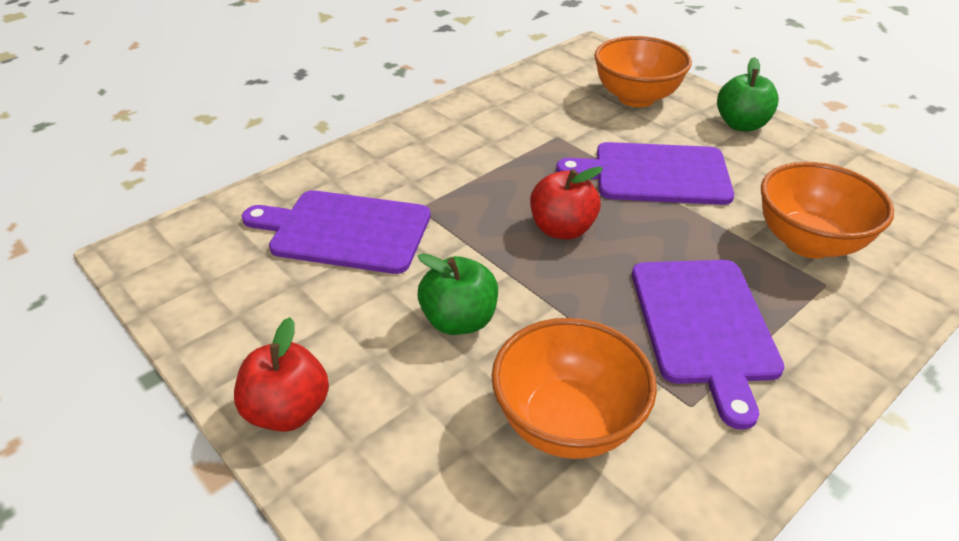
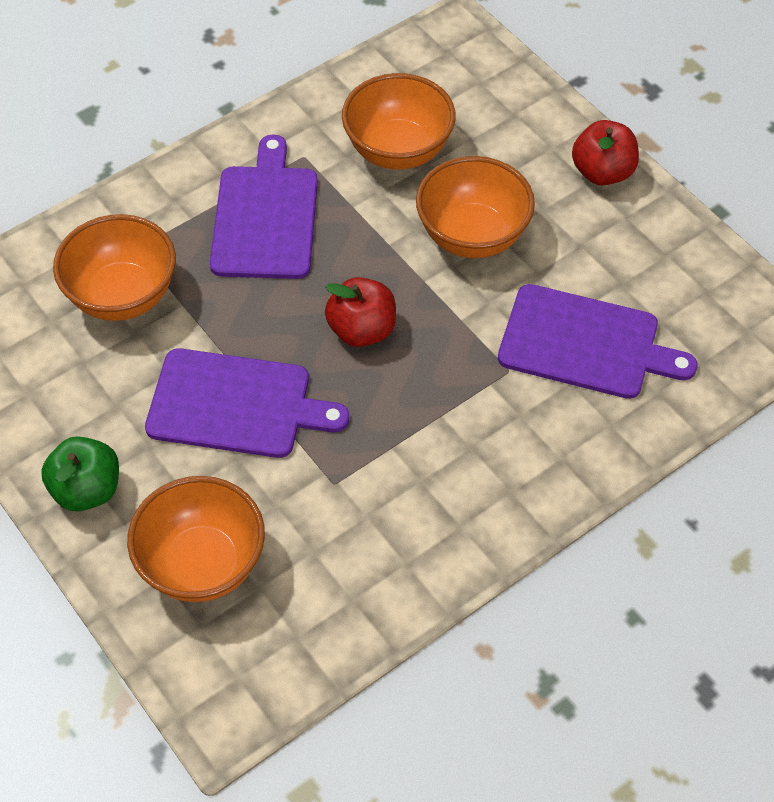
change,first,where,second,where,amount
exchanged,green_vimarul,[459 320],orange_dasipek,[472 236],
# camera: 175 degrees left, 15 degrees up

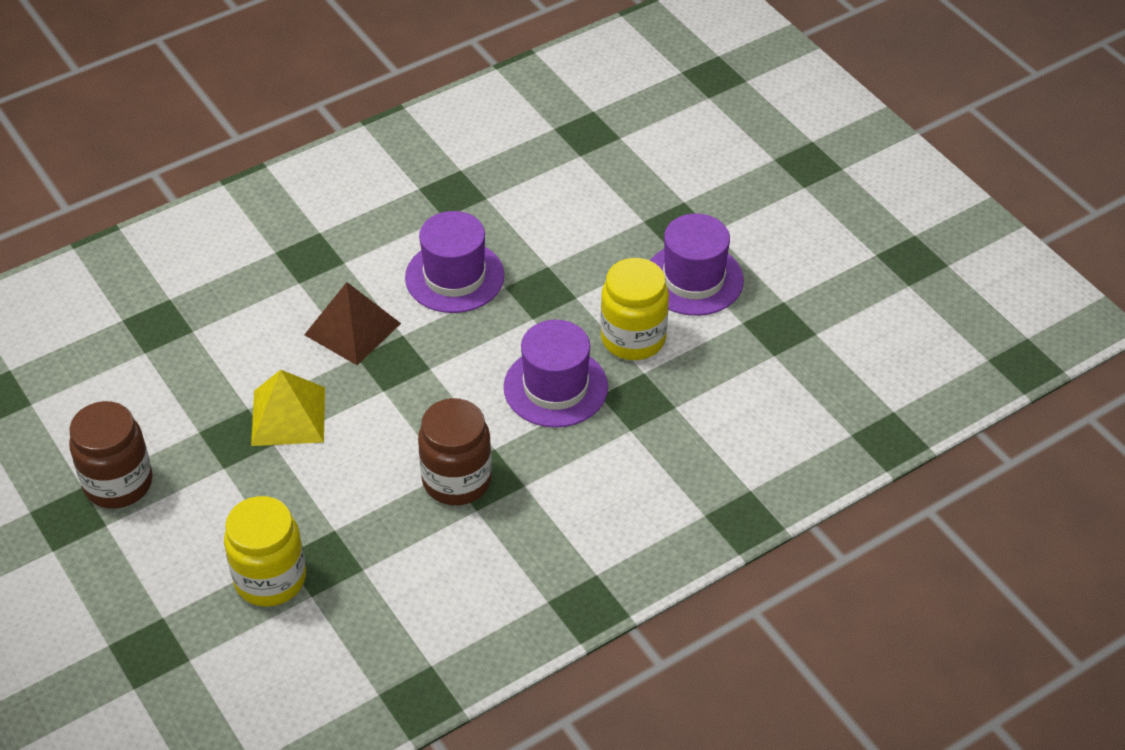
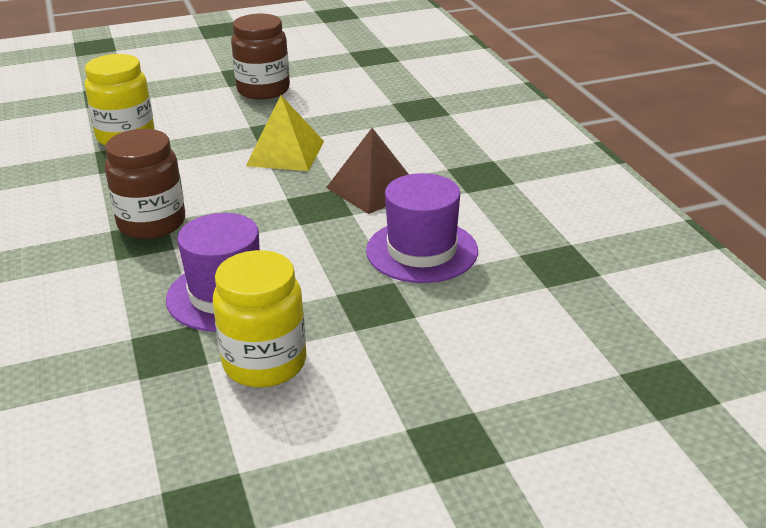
change,first,where,second,where,amount
missing,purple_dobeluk,[693 279],,,
# camera: 105 degrees right, 15 degrees down

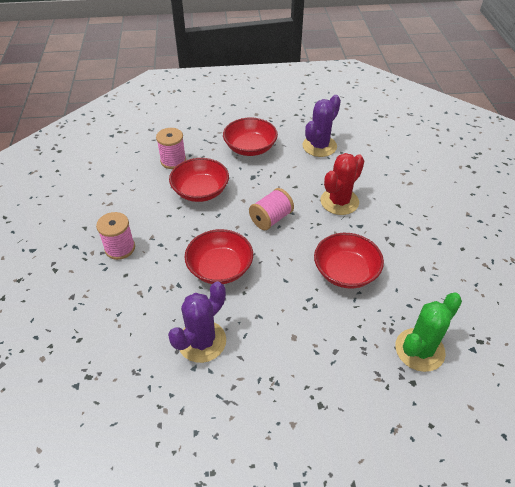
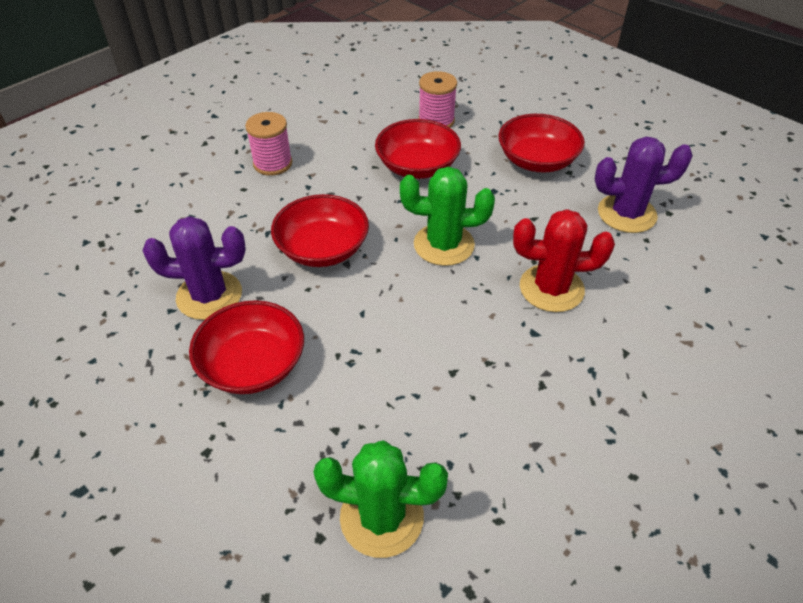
change,first,where,second,where,amount
exchanged,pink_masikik,[271 219],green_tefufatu,[444 245],
relocated,red_dasipek,[345 272],,[253 365],
# camera: 50 degrees right, 0 degrees up

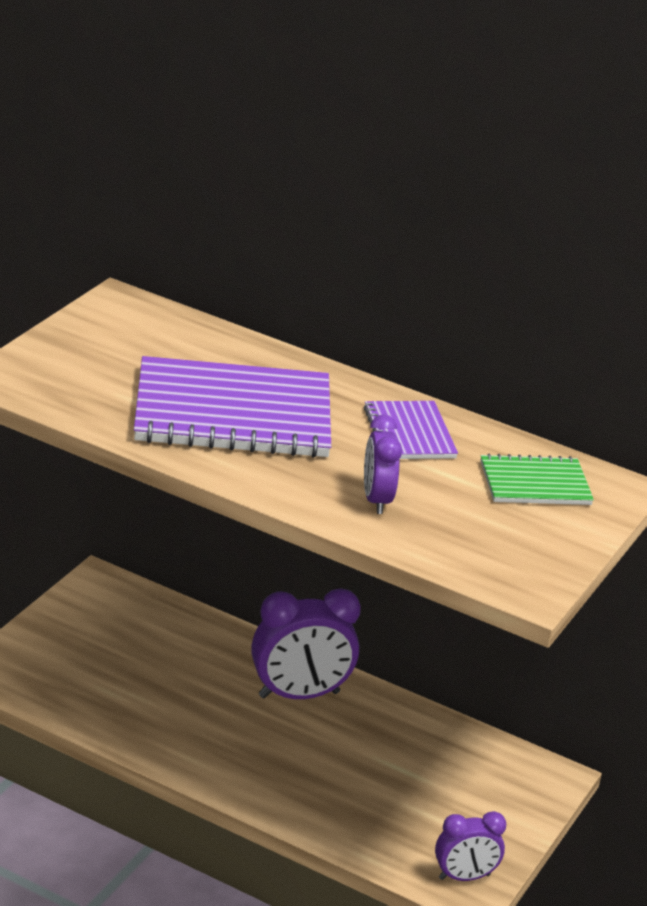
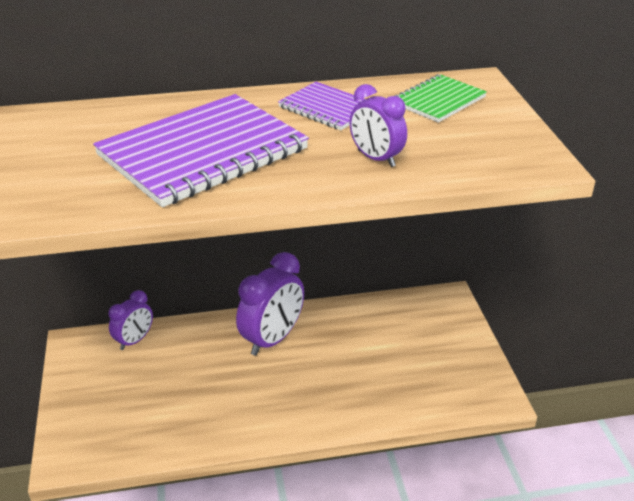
change,first,where,second,where,amount
relocated,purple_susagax,[464 877],,[134 340],
# camera: 35 degrees left, 5 degrees up

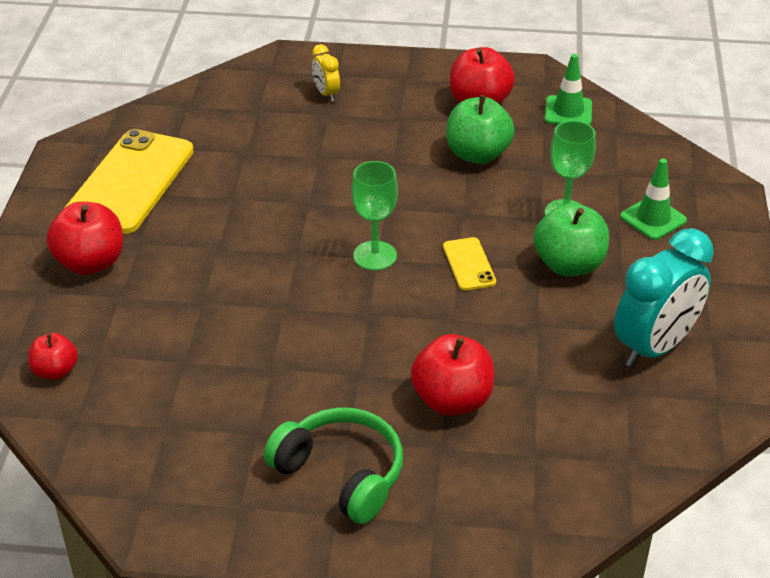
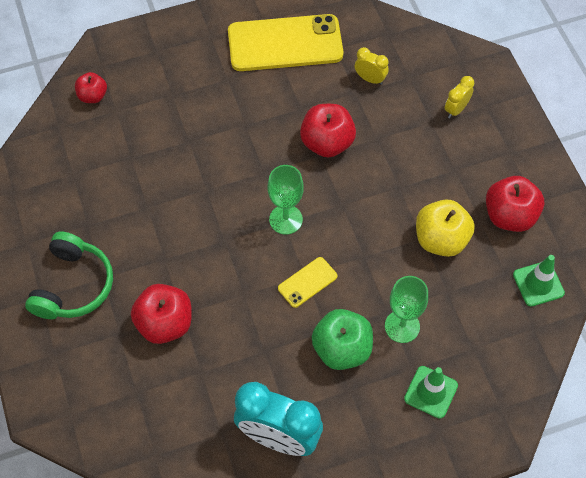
change,first,where,second,where,amount
colour,green_vimarul,[477 154],yellow_vimarul,[441 239],
relocated,red_vimarul,[91 262],,[327 143],
appeared,,,yellow_susagax,[370 79],
# camera: 65 degrees right, 20 degrees up

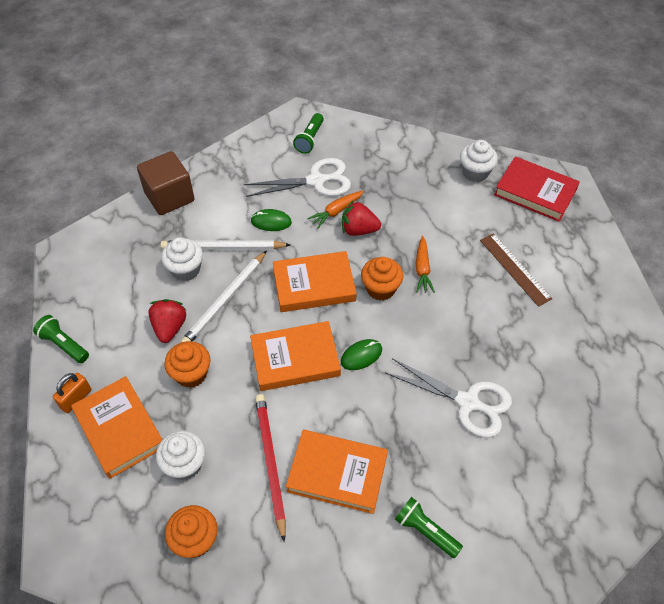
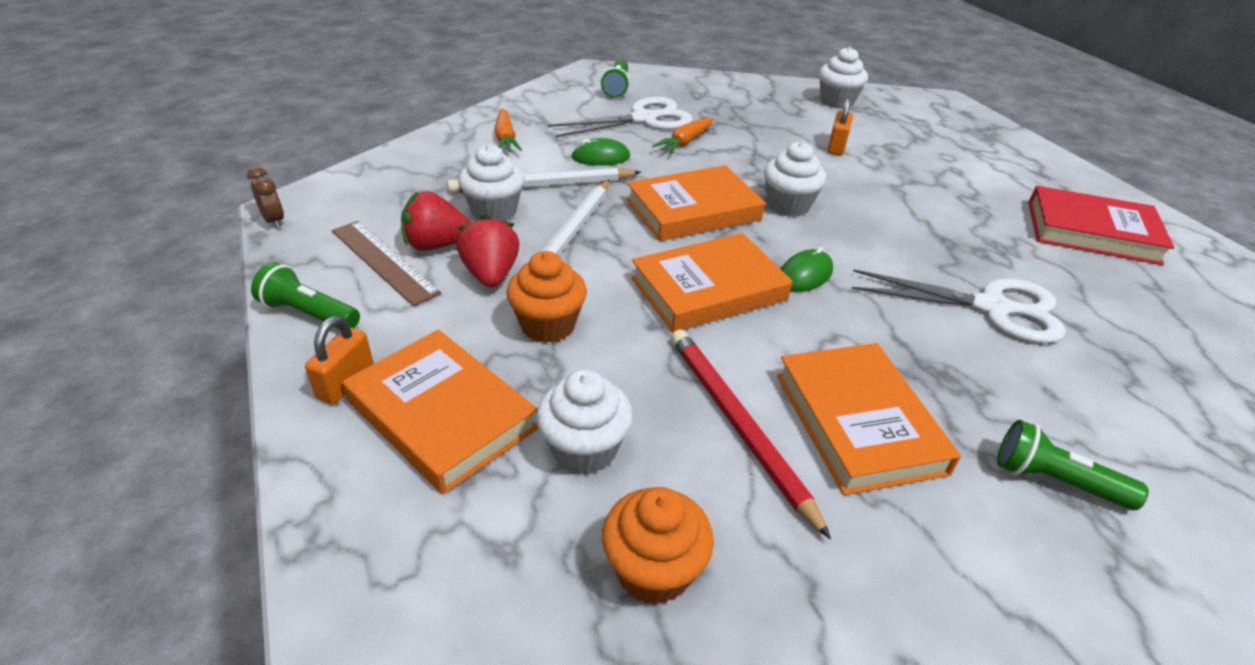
change,first,where,second,where,amount
missing,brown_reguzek,[169 197],,,
relocated,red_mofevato,[535 192],,[1091 232],
relocated,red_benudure,[358 230],,[436 245],
relocated,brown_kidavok,[515 269],,[384 261],
relocated,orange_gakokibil,[422 269],,[505 139],
colour,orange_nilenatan,[380 289],white_nilenatan,[788 205],
spun,orange_mofevato,[337 473],,[858 422],75 degrees clockwise
appeared,,,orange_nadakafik,[836 147],
appeared,,,brown_susagax,[274 221],
# camera: 15 degrees left, 15 degrees down

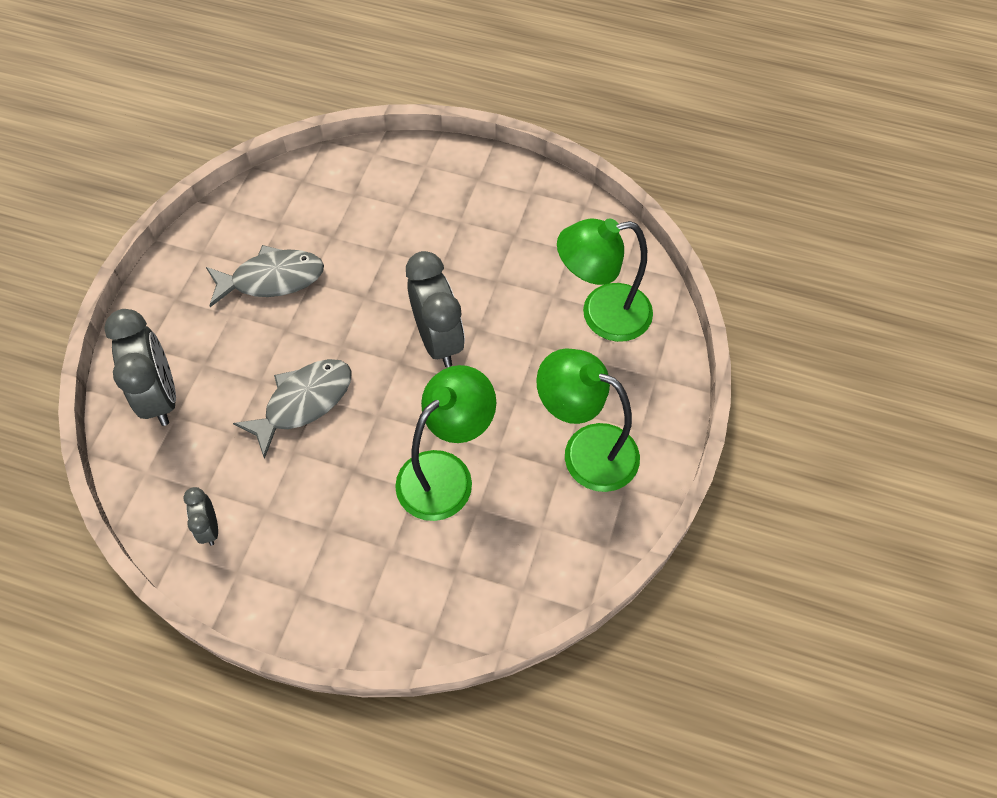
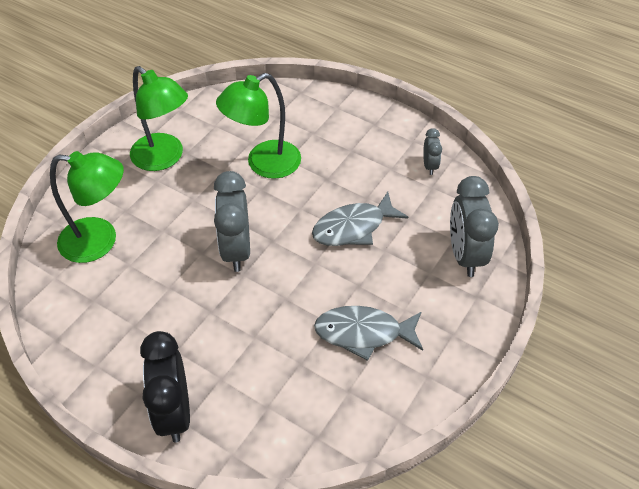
change,first,where,second,where,amount
appeared,,,black_susagax,[174 412],
# camera: 165 degrees left, 10 degrees down

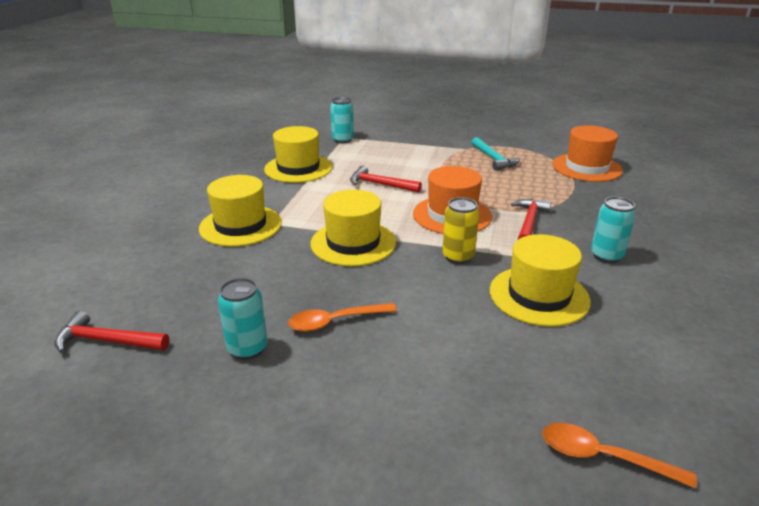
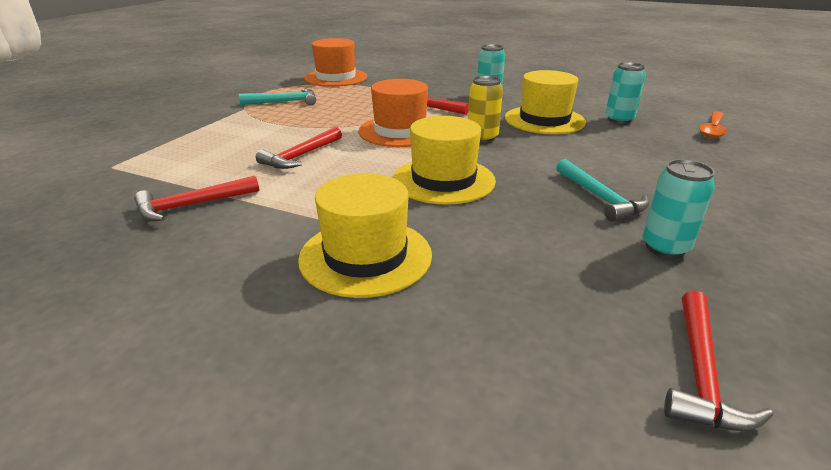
change,first,where,second,where,amount
relocated,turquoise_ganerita,[342 140],,[619 119],
exchanged,yellow_dobeluk,[298 168],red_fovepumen,[192 205],
exchanged,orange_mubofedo,[335 321],turquoise_fovepumen,[600 197],
# camera: 80 degrees left, 0 degrees up

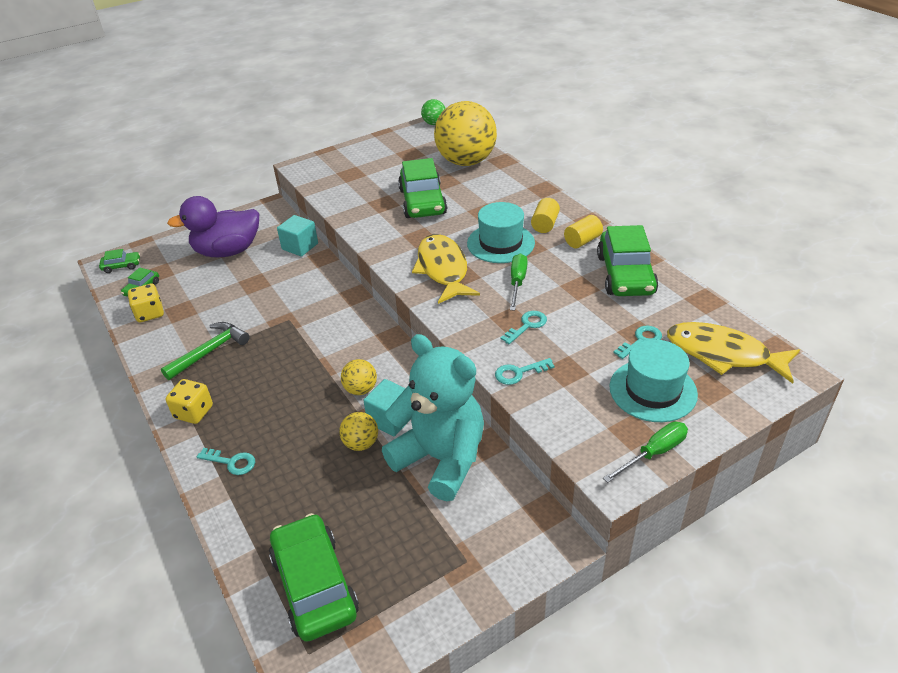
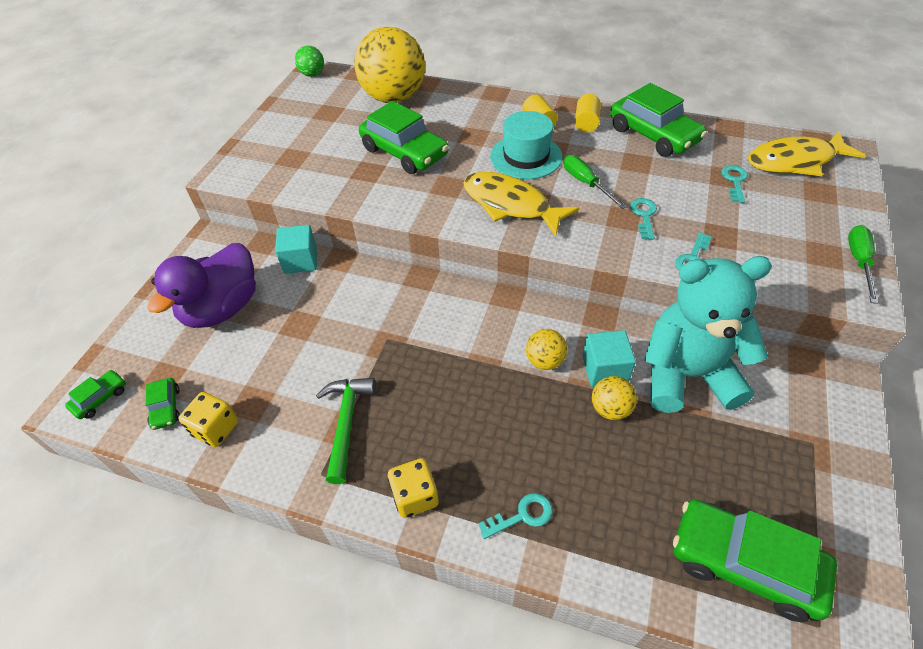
change,first,where,second,where,amount
missing,turquoise_dobeluk,[653 390],,,
# camera: 40 degrees left, 10 degrees up

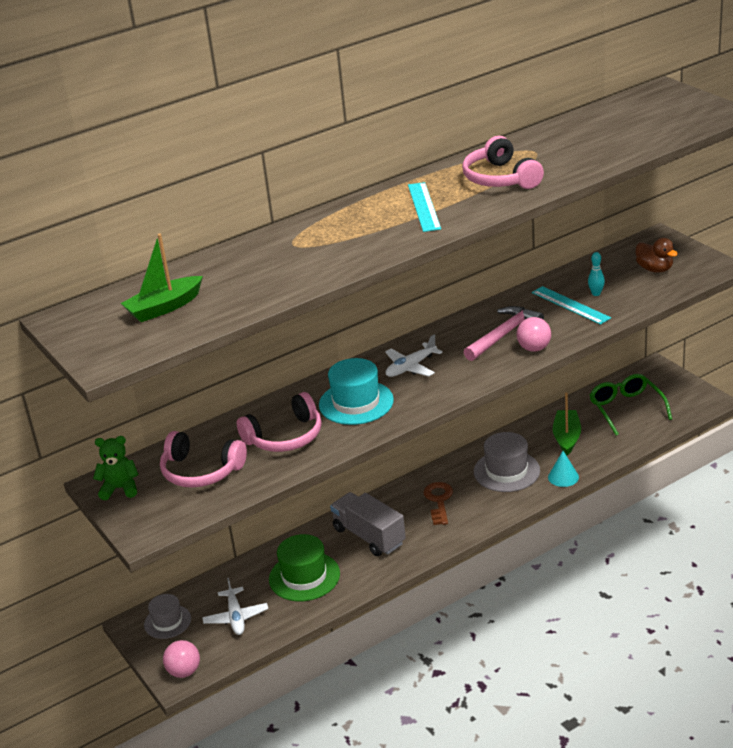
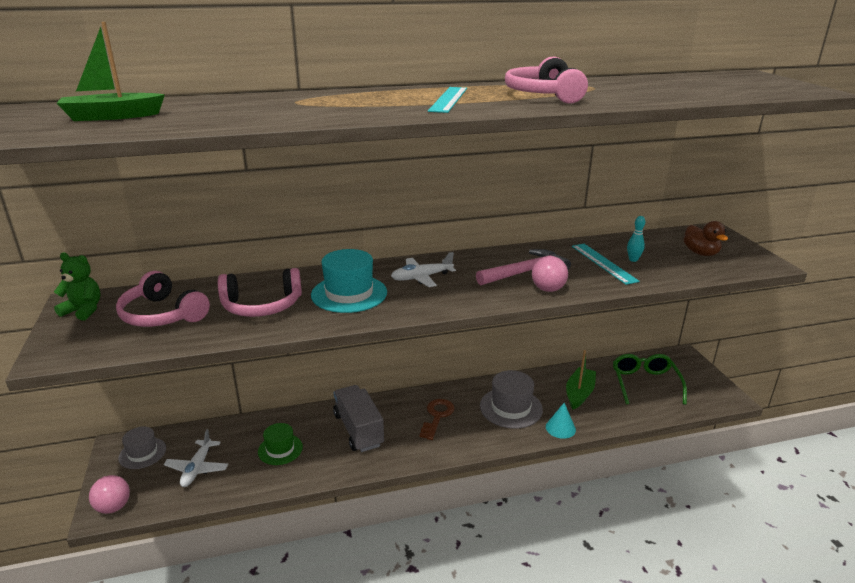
change,first,where,second,where,amount
size,green_dobeluk,[304 576],,[280 449],x0.64
# camera: 15 degrees right, 5 degrees down

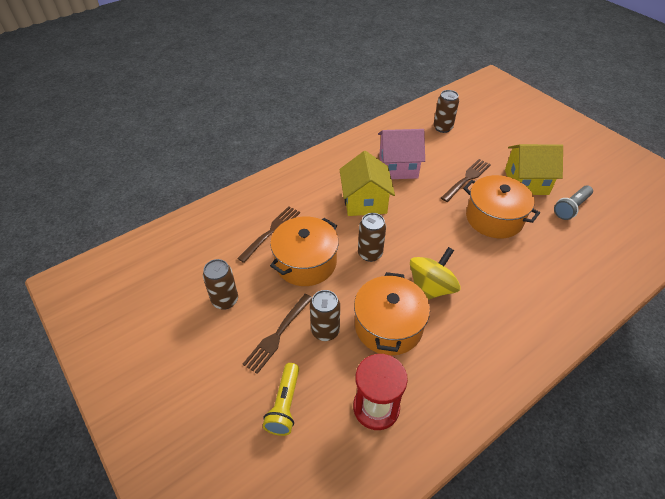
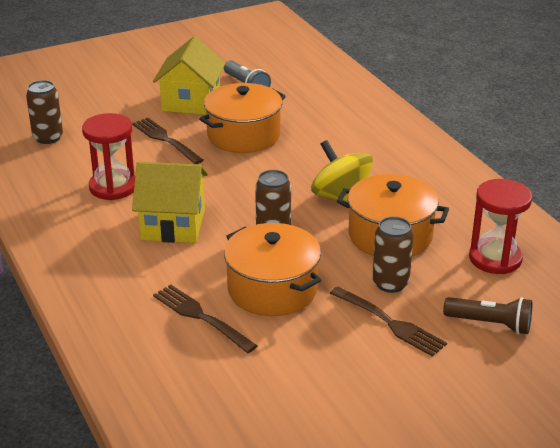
change,first,where,second,where,amount
exchanged,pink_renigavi,[398 167],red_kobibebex,[113 187],
missing,brown_ganerita,[225 300],,,
colour,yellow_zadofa,[285 405],brown_zadofa,[490 324],
# camera: 80 degrees left, 15 degrees down

